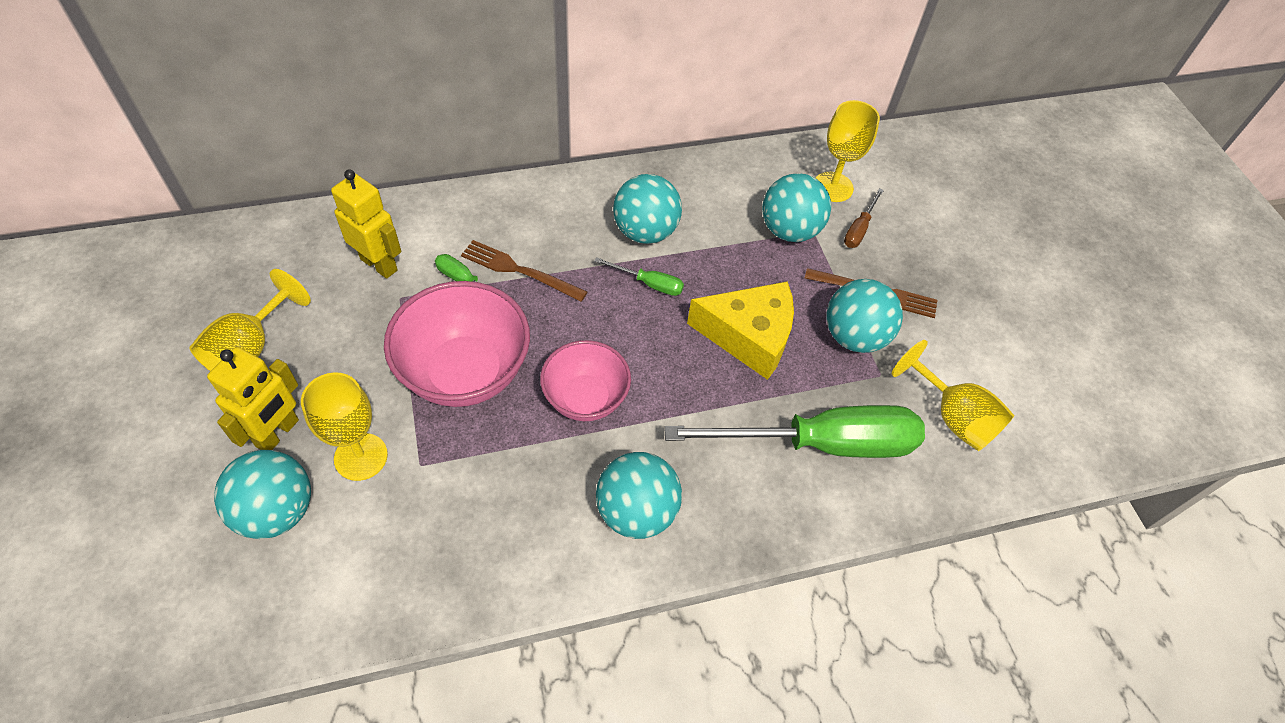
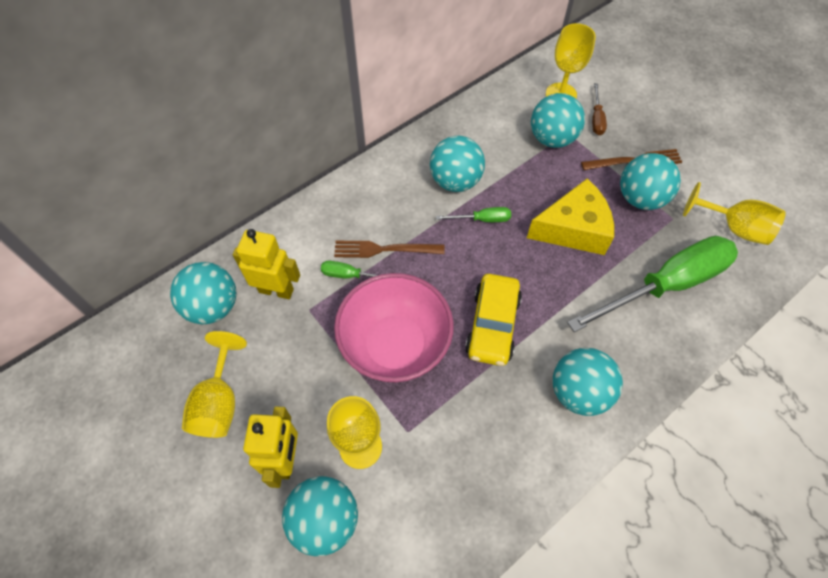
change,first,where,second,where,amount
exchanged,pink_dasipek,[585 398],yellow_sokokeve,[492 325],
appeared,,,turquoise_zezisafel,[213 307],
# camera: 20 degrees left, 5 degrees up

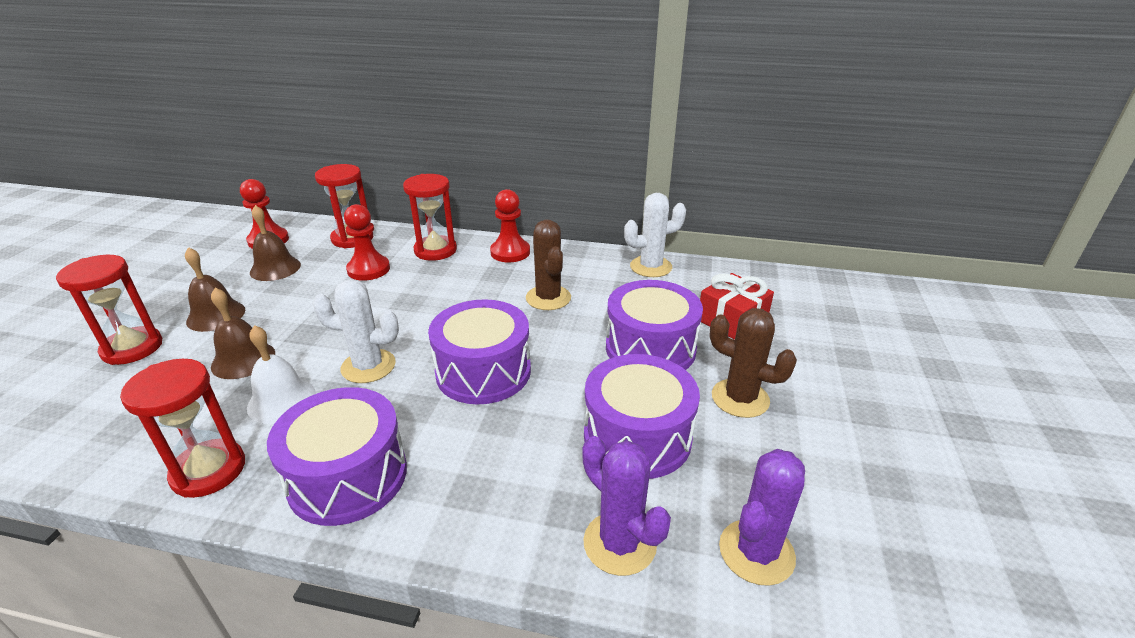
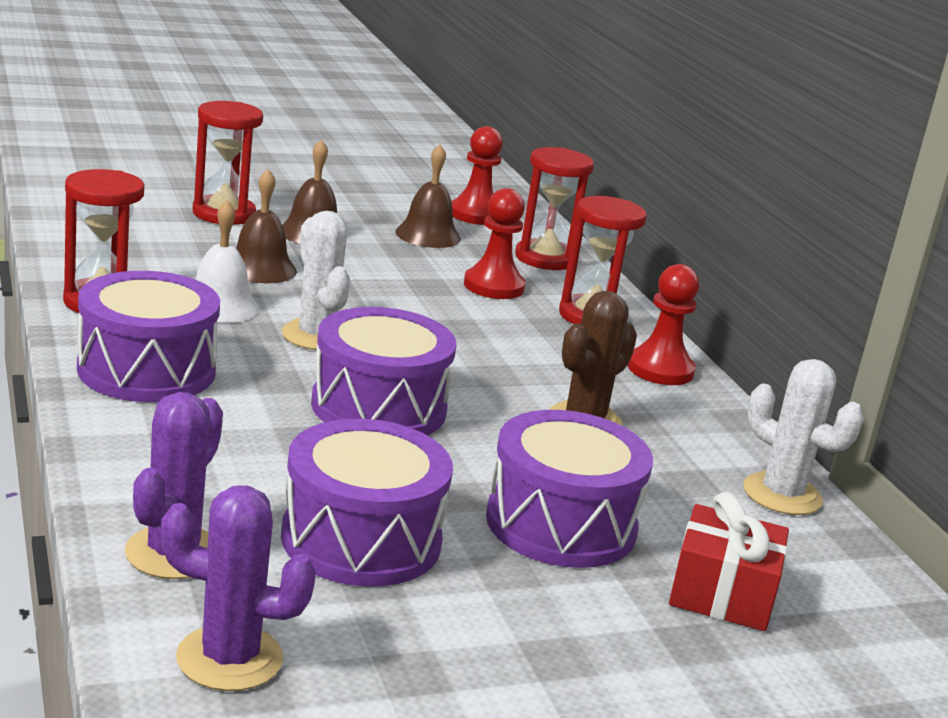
change,first,where,second,where,amount
missing,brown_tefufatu,[740 398],,,
# camera: 55 degrees right, 10 degrees down

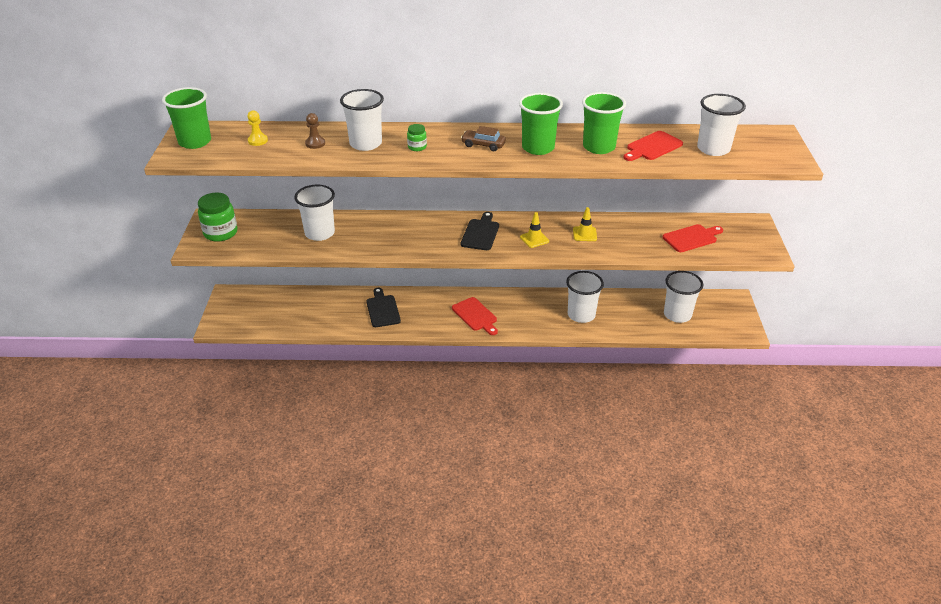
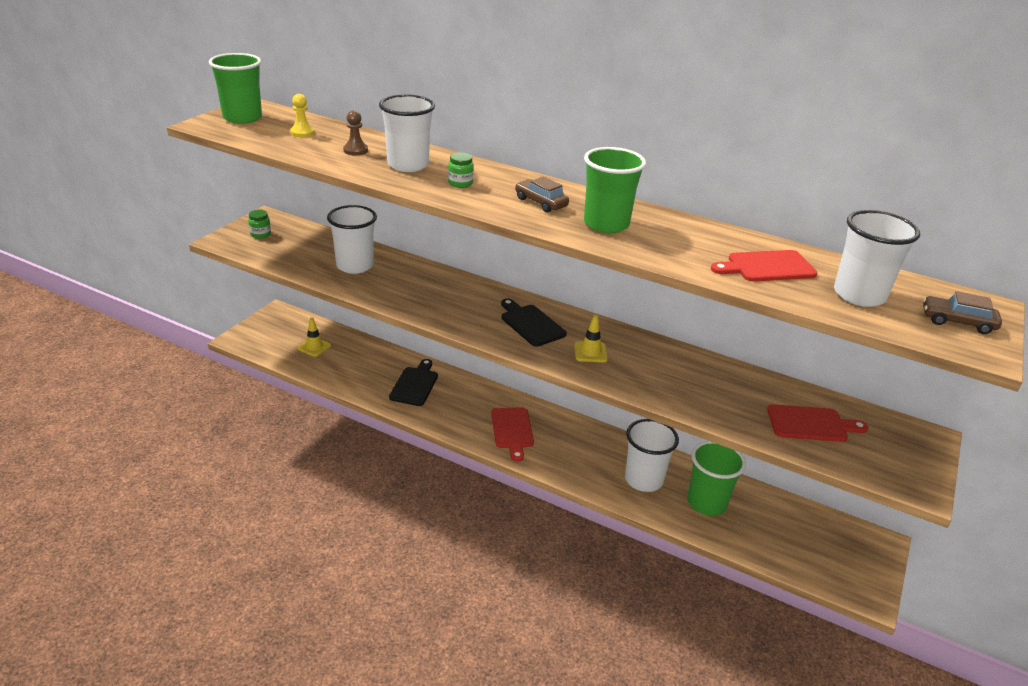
change,first,where,second,where,amount
relocated,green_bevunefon,[599 147],,[706 503],
size,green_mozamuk,[220 233],,[260 234],x0.51
relocated,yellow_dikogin,[584 234],,[314 347],
spun,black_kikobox,[481 233],,[531 324],75 degrees counterclockwise
missing,white_bevunefon,[677 315],,,
appeared,,,brown_sokokeve,[957 322],
# camera: 25 degrees right, 5 degrees down

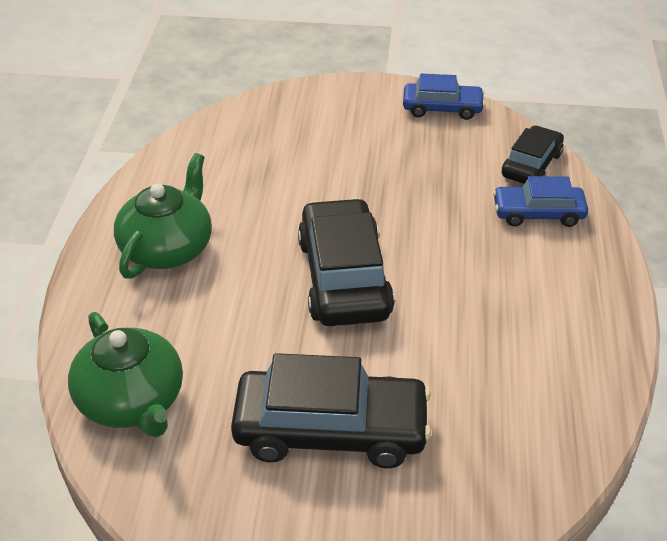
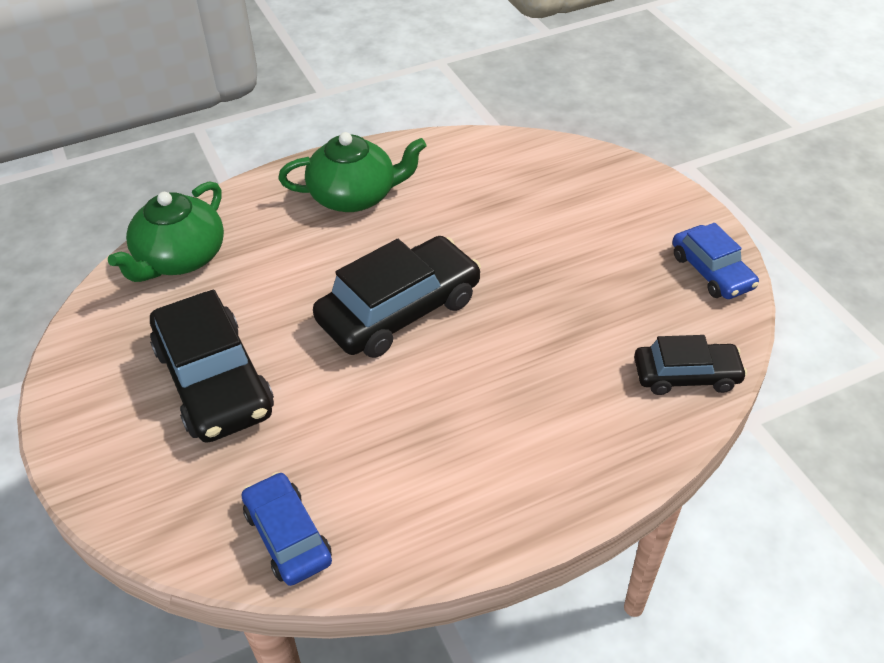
change,first,where,second,where,amount
relocated,blue_sokokeve,[538 213],,[288 536],
# camera: 60 degrees right, 5 degrees up

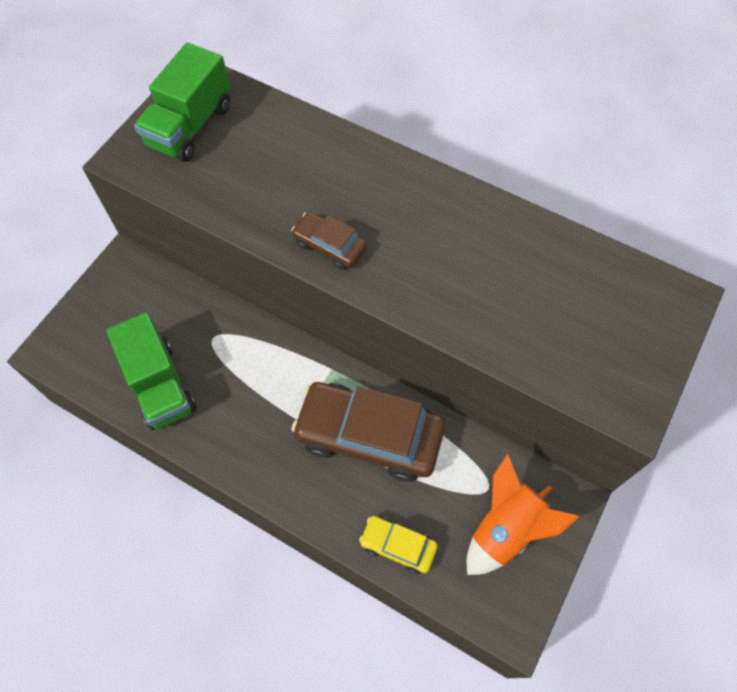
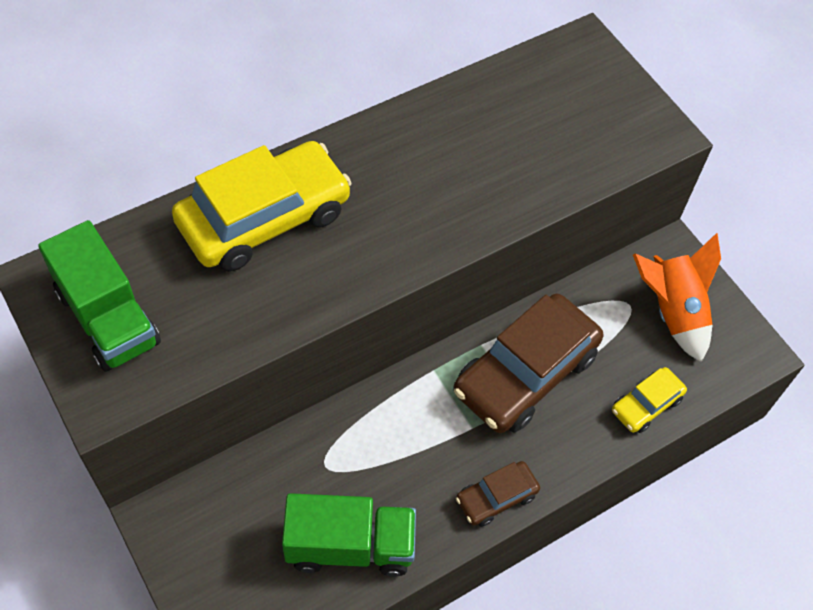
change,first,where,second,where,amount
relocated,brown_sokokeve,[329 246],,[496 497],
appeared,,,yellow_sokokeve,[264 218],
# camera: 65 degrees left, 5 degrees down

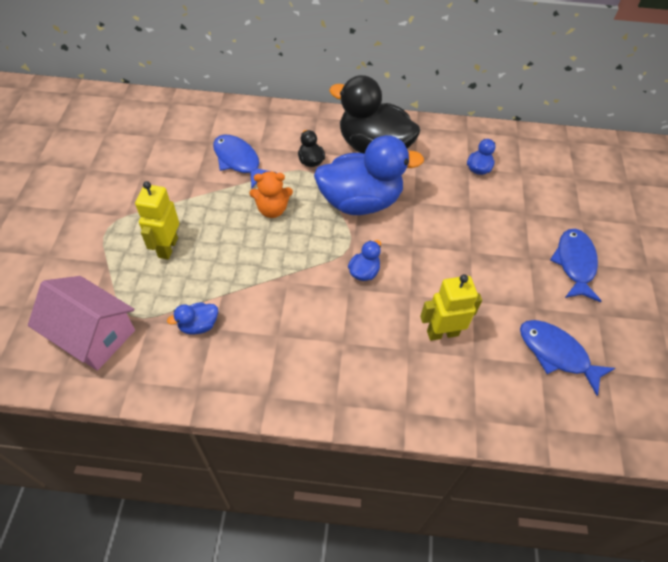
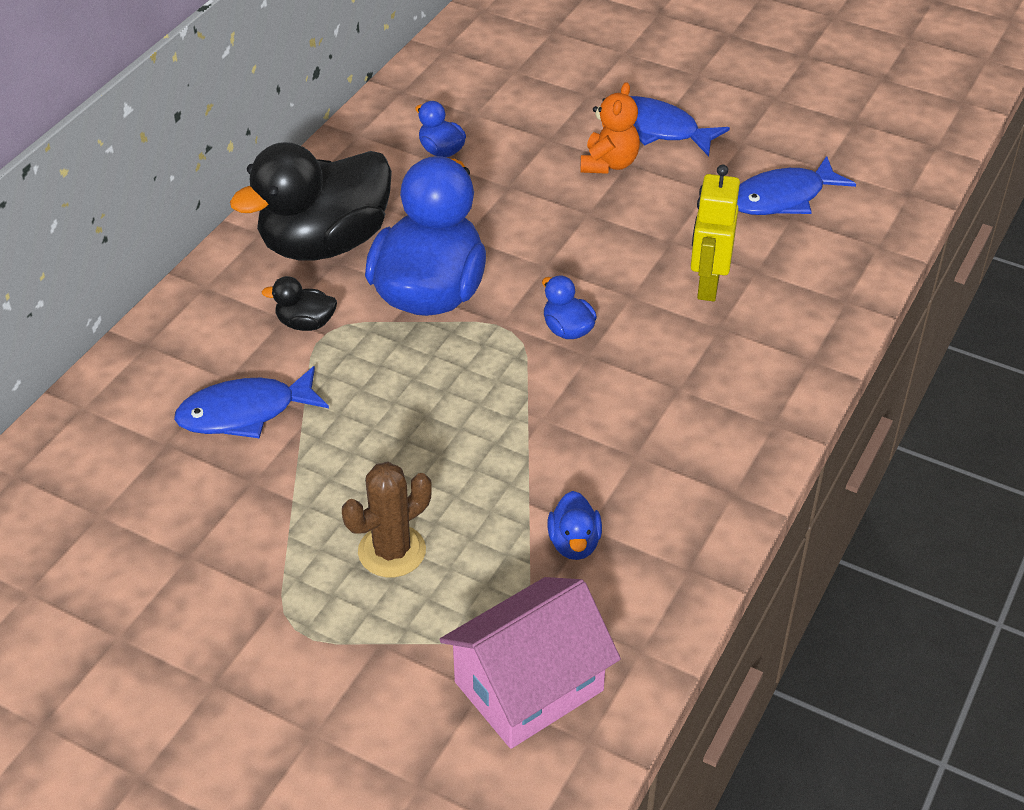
change,first,where,second,where,amount
relocated,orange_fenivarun,[272 209],,[609 164],
exchanged,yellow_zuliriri,[167 247],brown_tefufatu,[392 551],
# camera: 65 degrees left, 10 degrees down

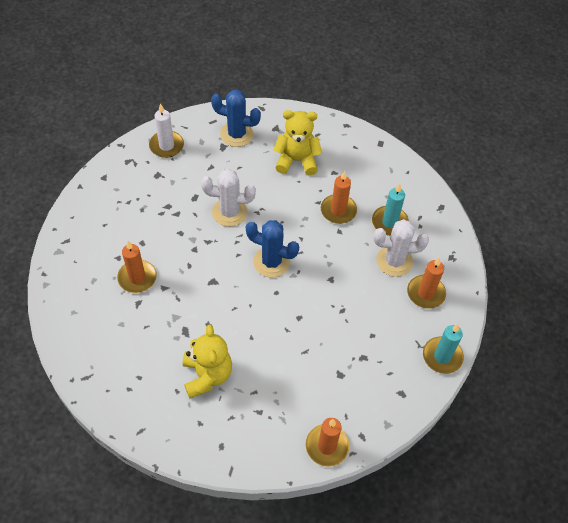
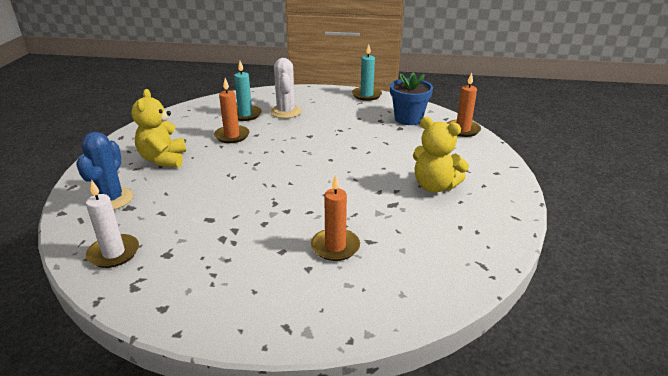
change,first,where,second,where,amount
missing,white_tefufatu,[229 212],,,
missing,blue_tefufatu,[271 262],,,
missing,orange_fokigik,[425 293],,,
spun,yellow_fenivarun,[207 375],,[434 186],135 degrees counterclockwise
appeared,,,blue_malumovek,[408 119],
# camera: 95 degrees left, 25 degrees down

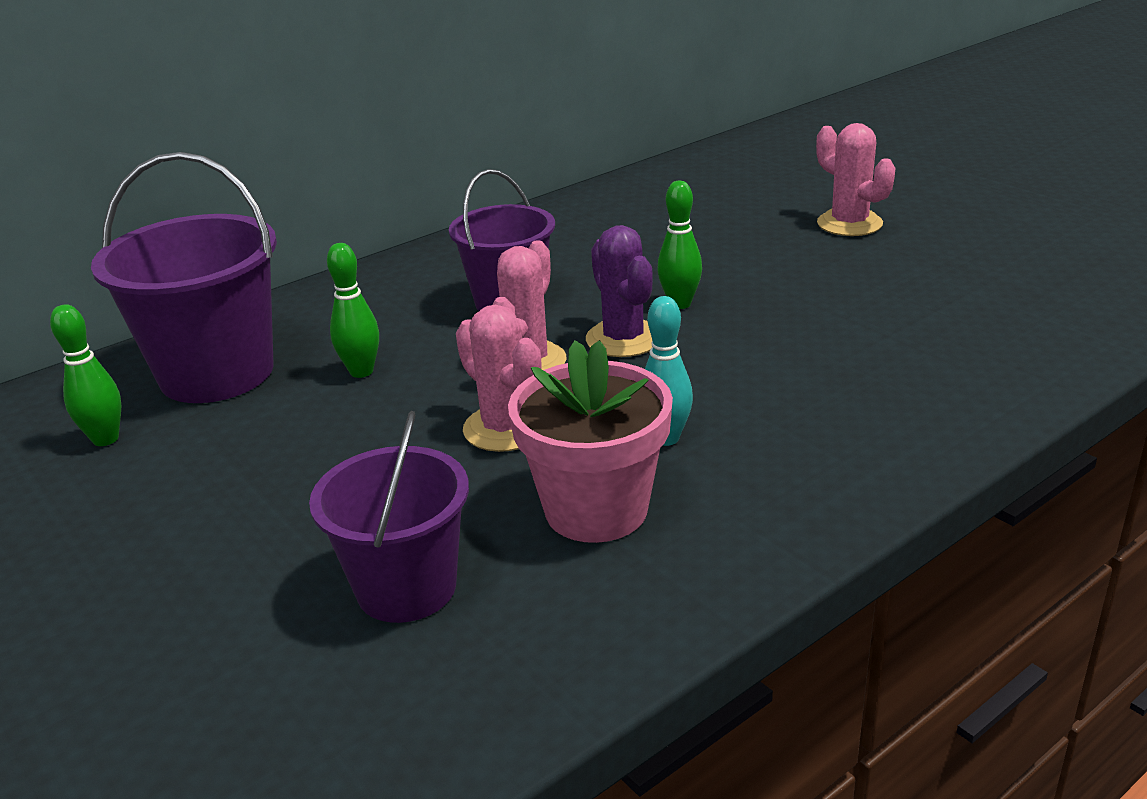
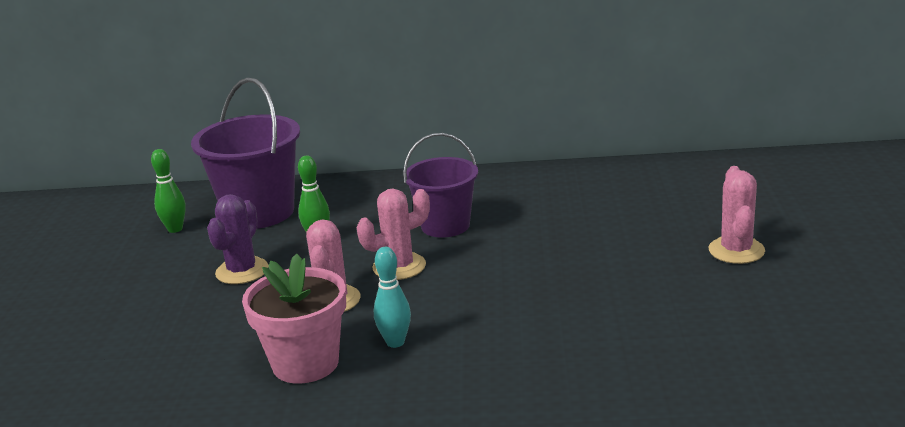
change,first,where,second,where,amount
missing,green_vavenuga,[680 304],,,
relocated,purple_tefufatu,[623 339],,[242 271],
missing,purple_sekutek,[406 588],,,
# camera: 40 degrees right, 5 degrees down

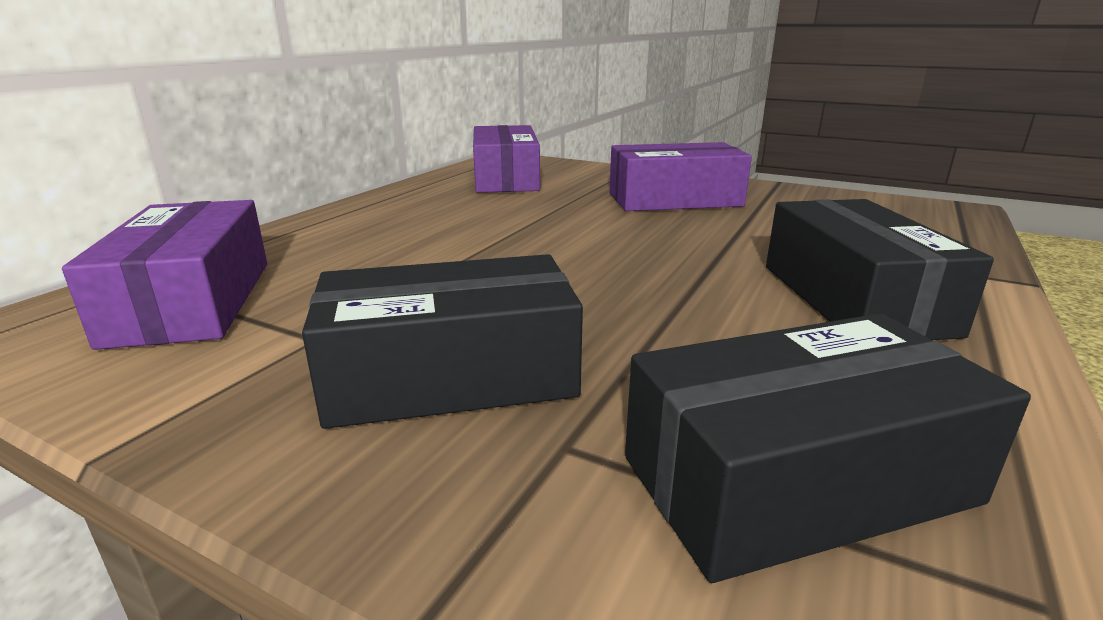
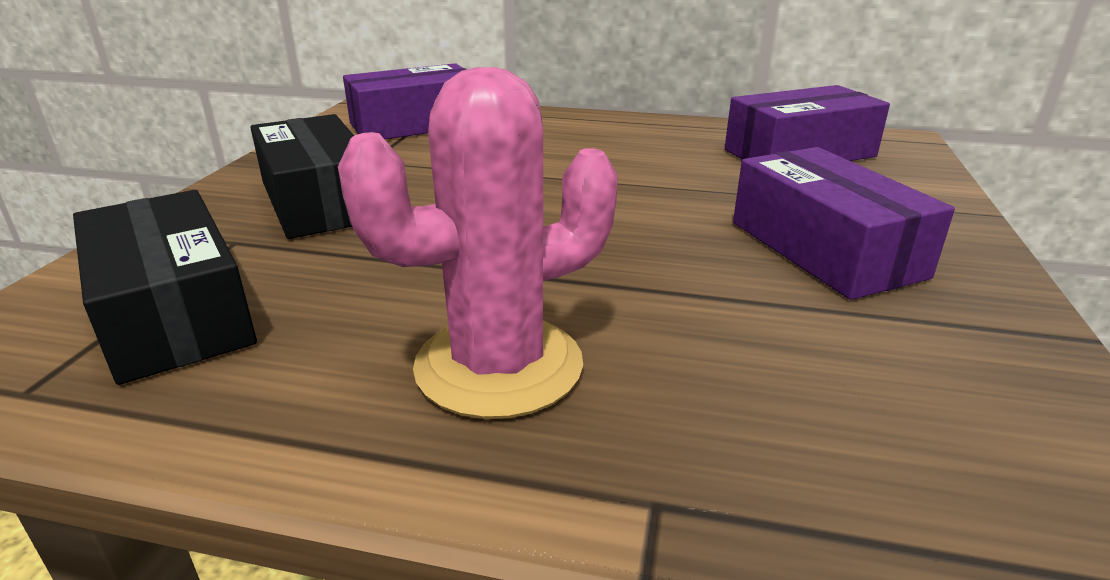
change,first,where,second,where,amount
exchanged,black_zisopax,[853 299],pink_tefufatu,[499 366],
# camera: 75 degrees right, 5 degrees up

